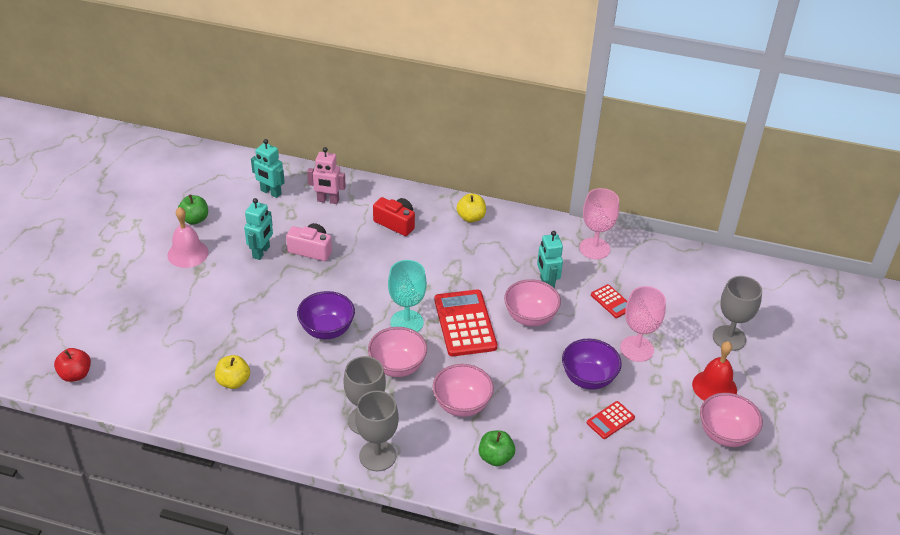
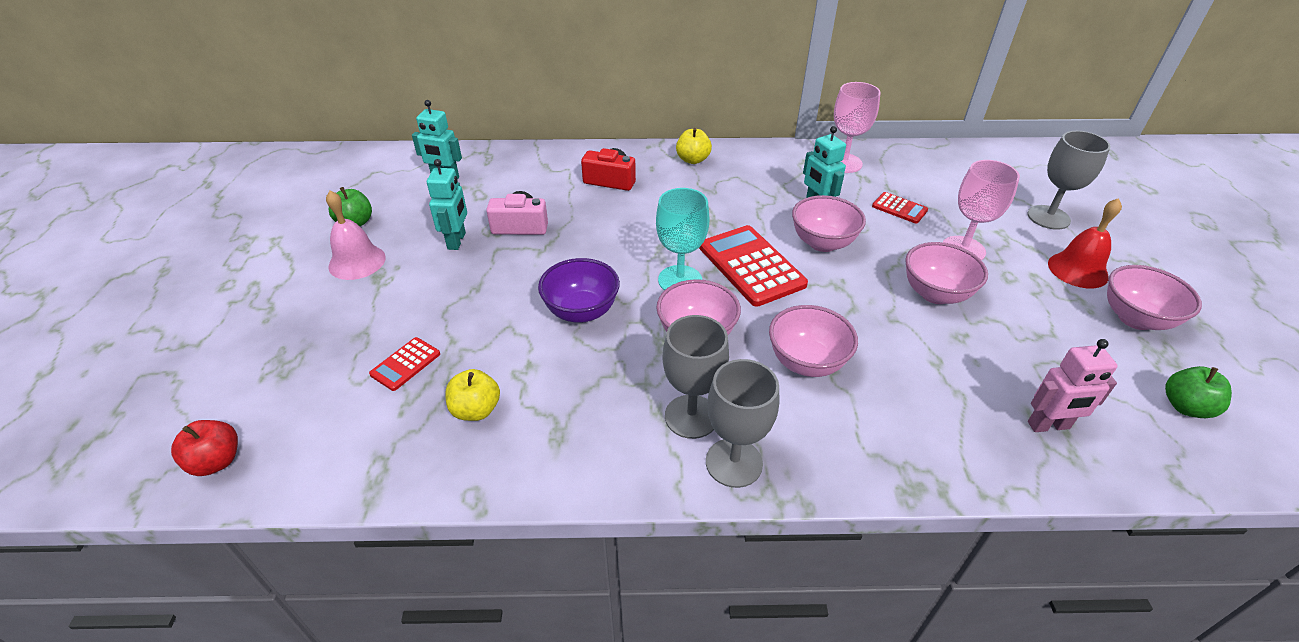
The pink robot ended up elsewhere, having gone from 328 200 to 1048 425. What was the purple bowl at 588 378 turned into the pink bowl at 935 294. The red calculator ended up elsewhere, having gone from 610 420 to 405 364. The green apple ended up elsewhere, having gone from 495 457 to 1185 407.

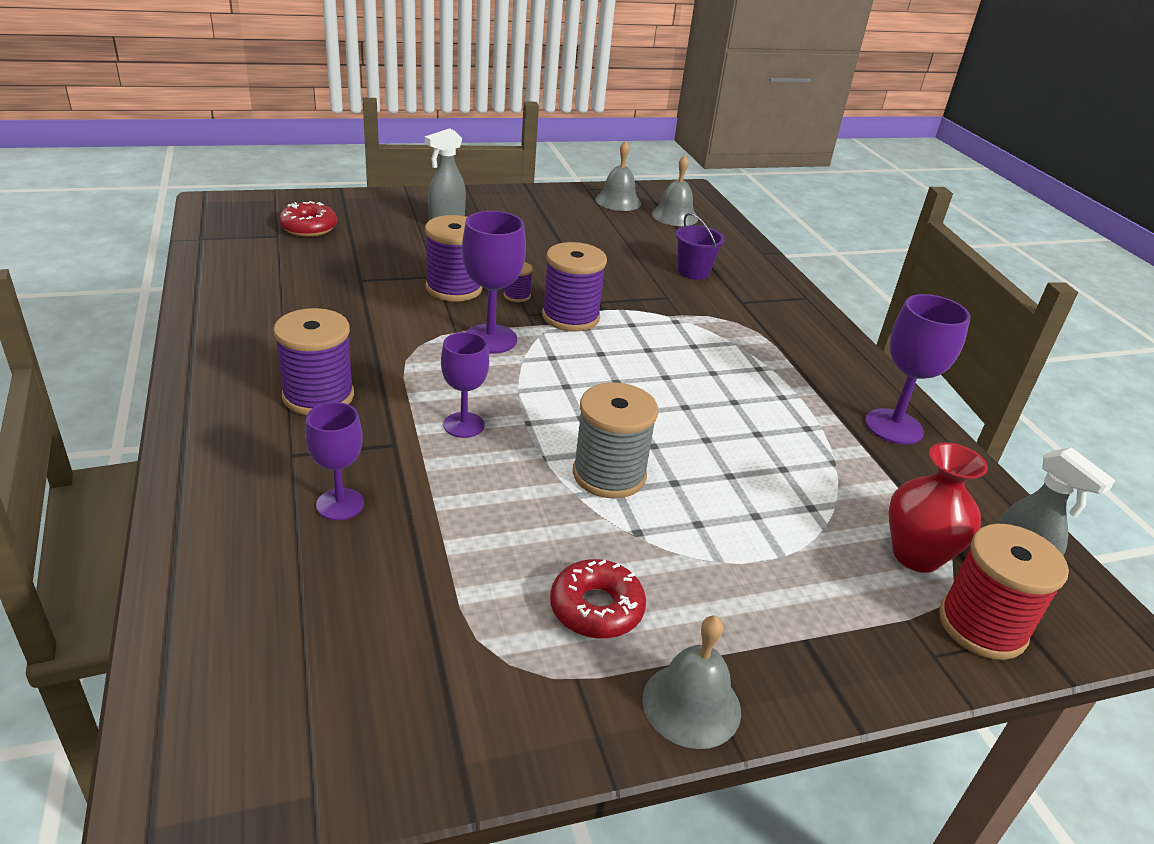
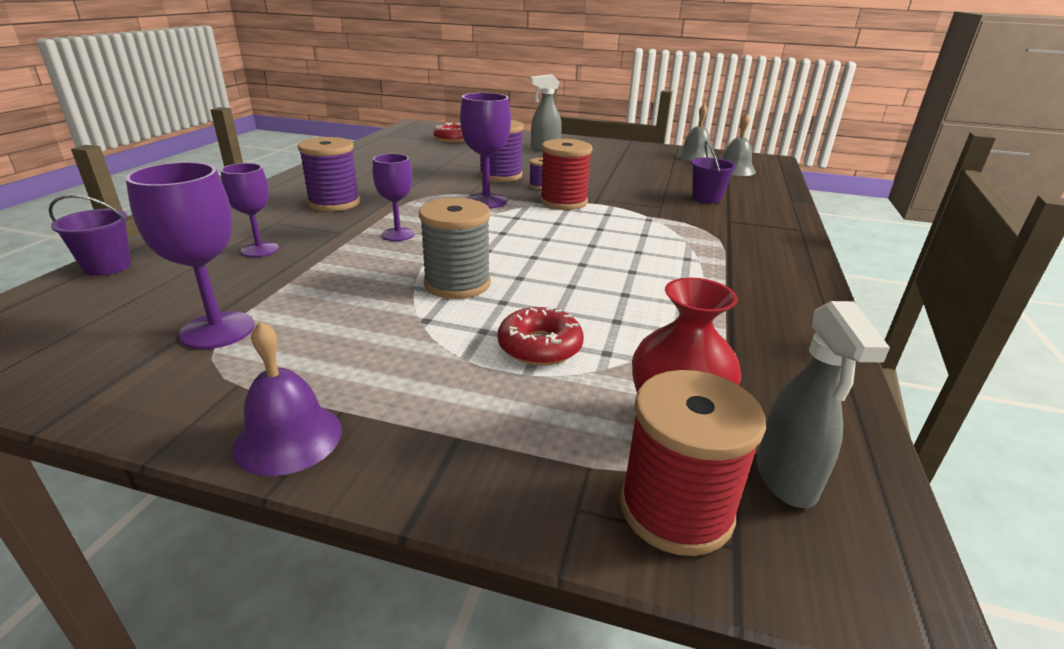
What was the purple spool at 570 317 turned into the red spool at 563 202. The purple goblet ended up elsewhere, having gone from 893 426 to 218 330. The red donut ended up elsewhere, having gone from 596 608 to 540 346. What was the grey bell at 691 704 turned into the purple bell at 288 438. The second view gained the purple bucket at 107 267.

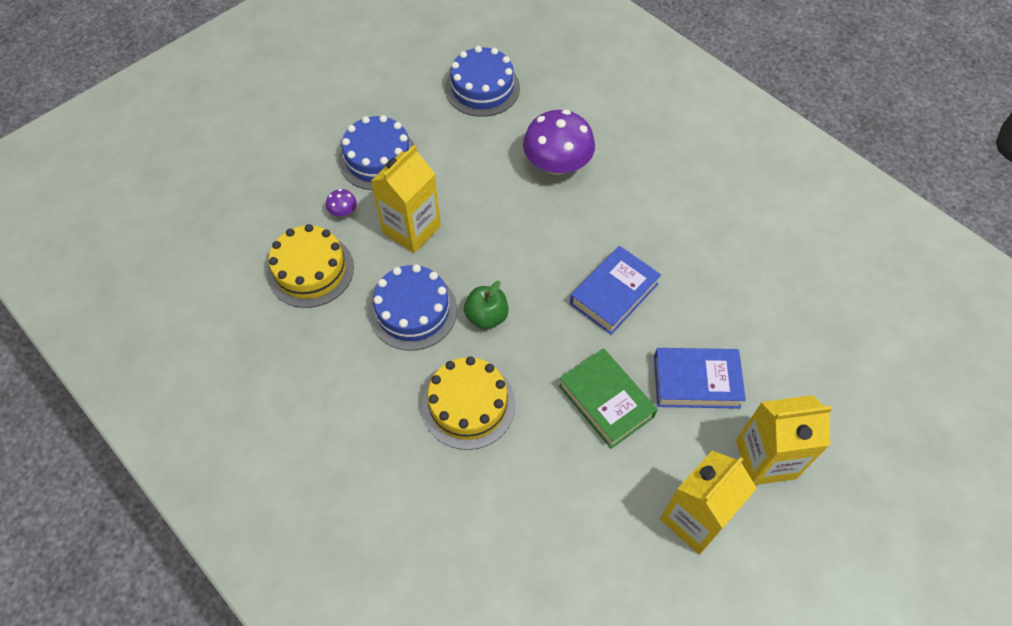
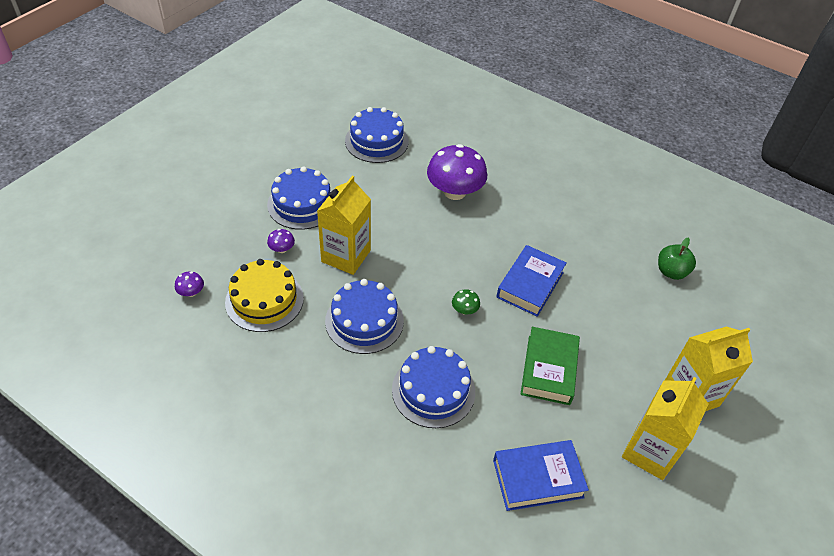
The green apple ended up elsewhere, having gone from 486 316 to 671 272. The green book at 606 401 ended up facing another way, 60 degrees clockwise from before. The blue book ended up elsewhere, having gone from 696 382 to 537 478. What was the yellow cake at 468 405 turned into the blue cake at 433 390. The second view gained the purple mushroom at 191 292. The second view gained the green mushroom at 464 310.

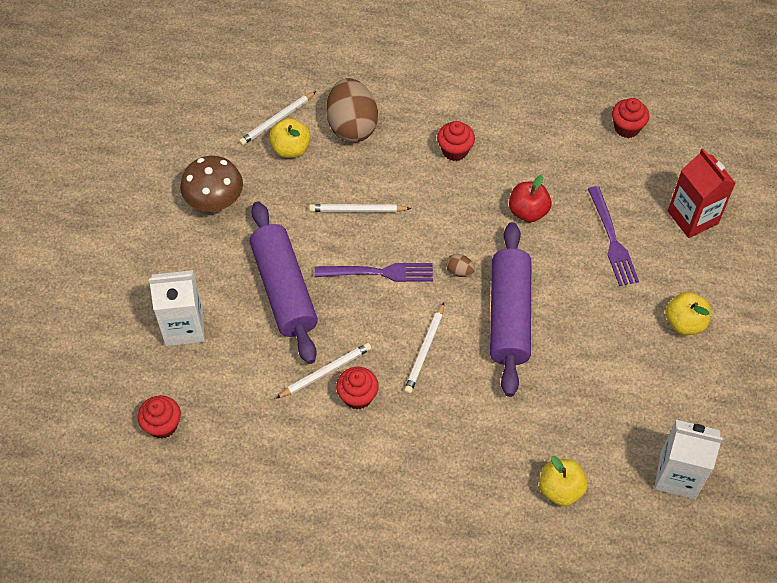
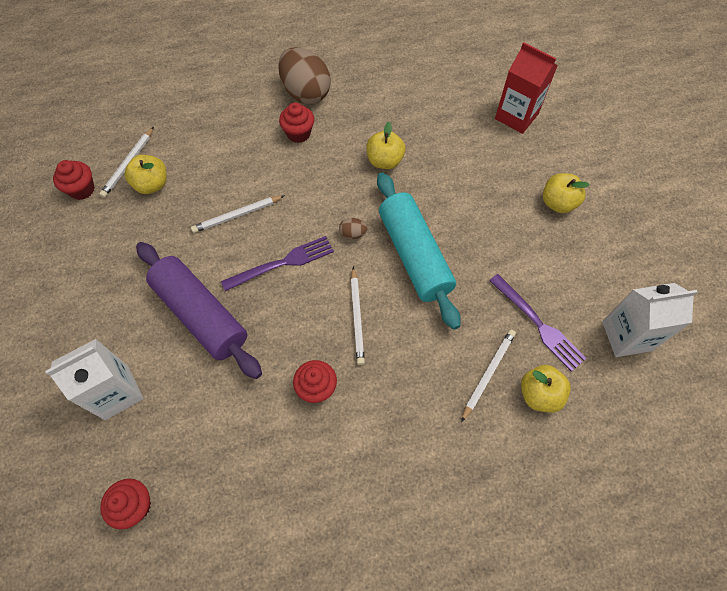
The brown egg ended up elsewhere, having gone from 352 126 to 305 92. The red cupcake ended up elsewhere, having gone from 627 128 to 82 189. The second view lost the brown mushroom at 215 202. What was the red apple at 528 211 turned into the yellow apple at 385 161. The purple fork ended up elsewhere, having gone from 612 240 to 539 325. What was the purple rolling pin at 509 316 turned into the turquoise rolling pin at 414 255. The white pencil ended up elsewhere, having gone from 325 372 to 488 374.

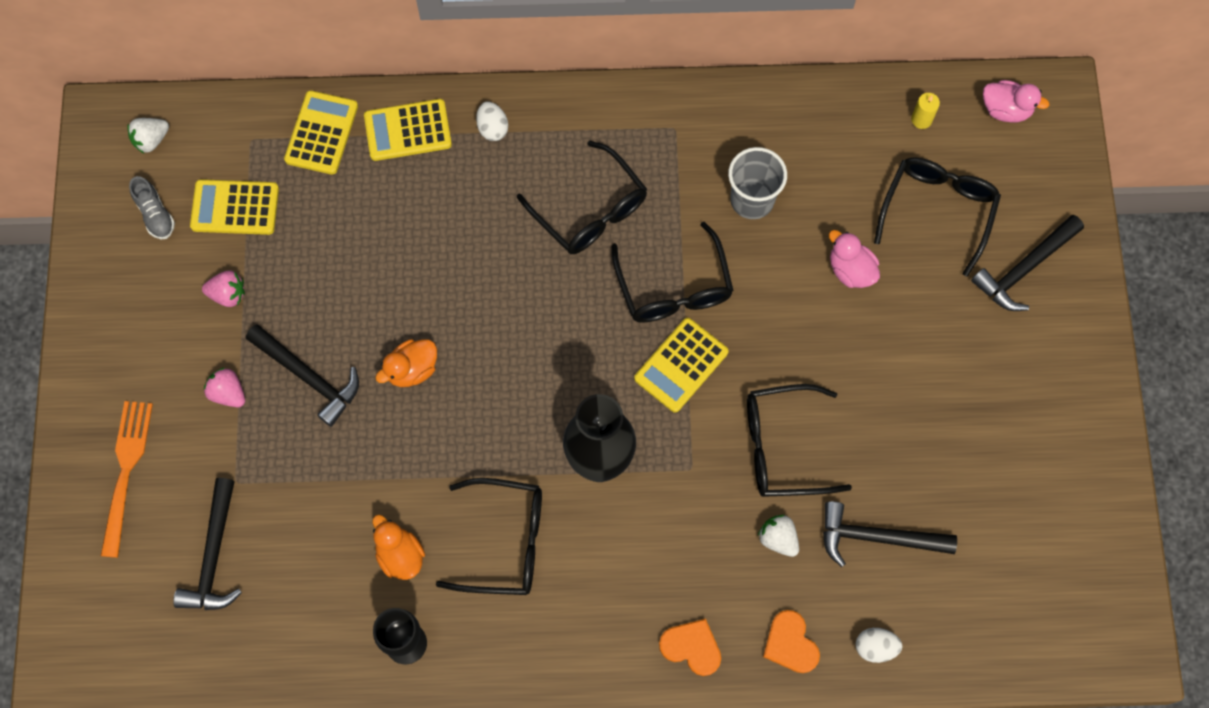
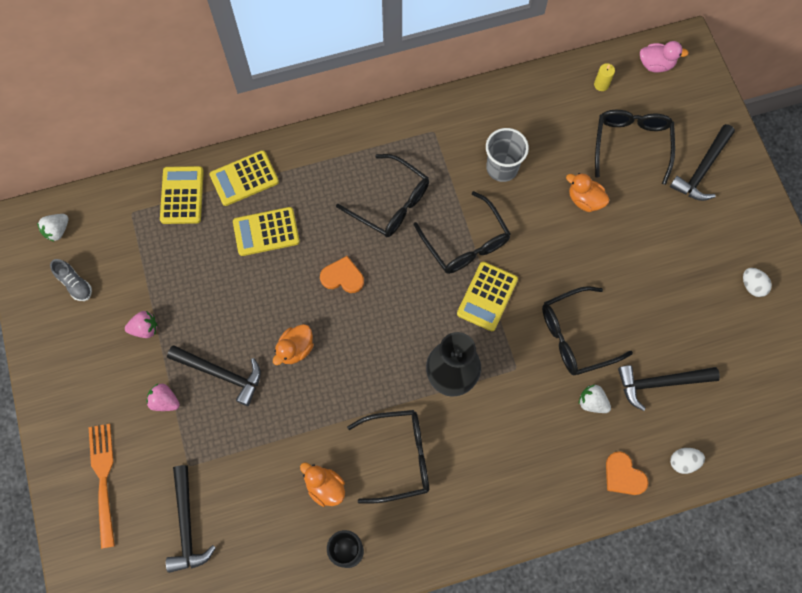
The white egg ended up elsewhere, having gone from 492 128 to 752 286. The yellow calculator ended up elsewhere, having gone from 235 208 to 266 232. What was the pink duck at 850 270 turned into the orange duck at 585 200. The orange heart ended up elsewhere, having gone from 691 647 to 342 277.

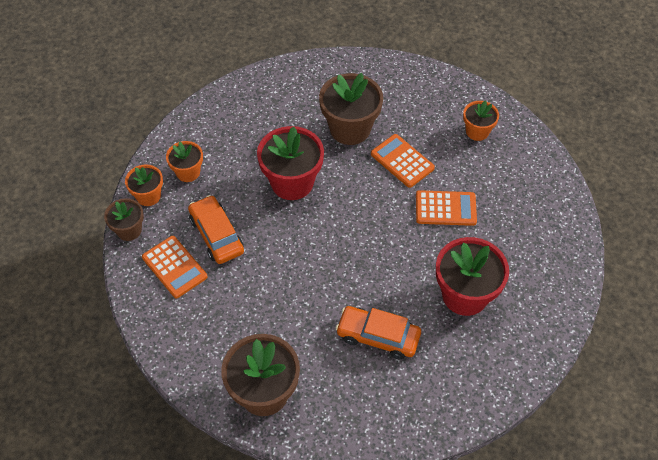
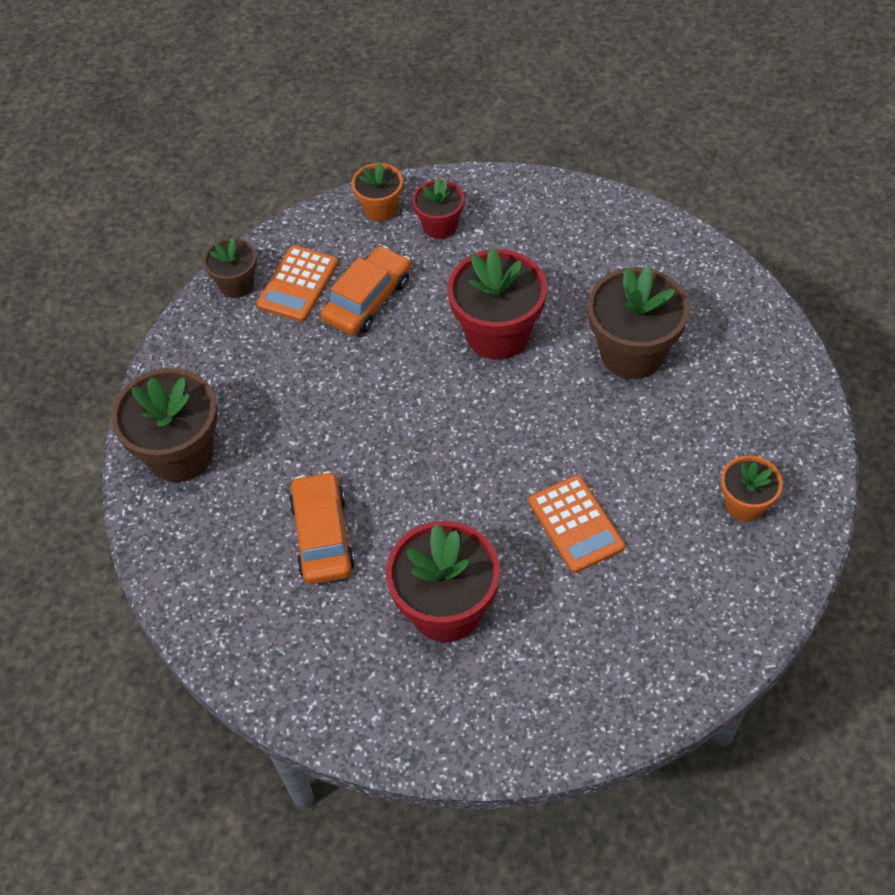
The second view lost the orange calculator at 402 161. What was the orange flower pot at 188 172 turned into the red flower pot at 440 226. The brown flower pot ended up elsewhere, having gone from 129 230 to 236 284.

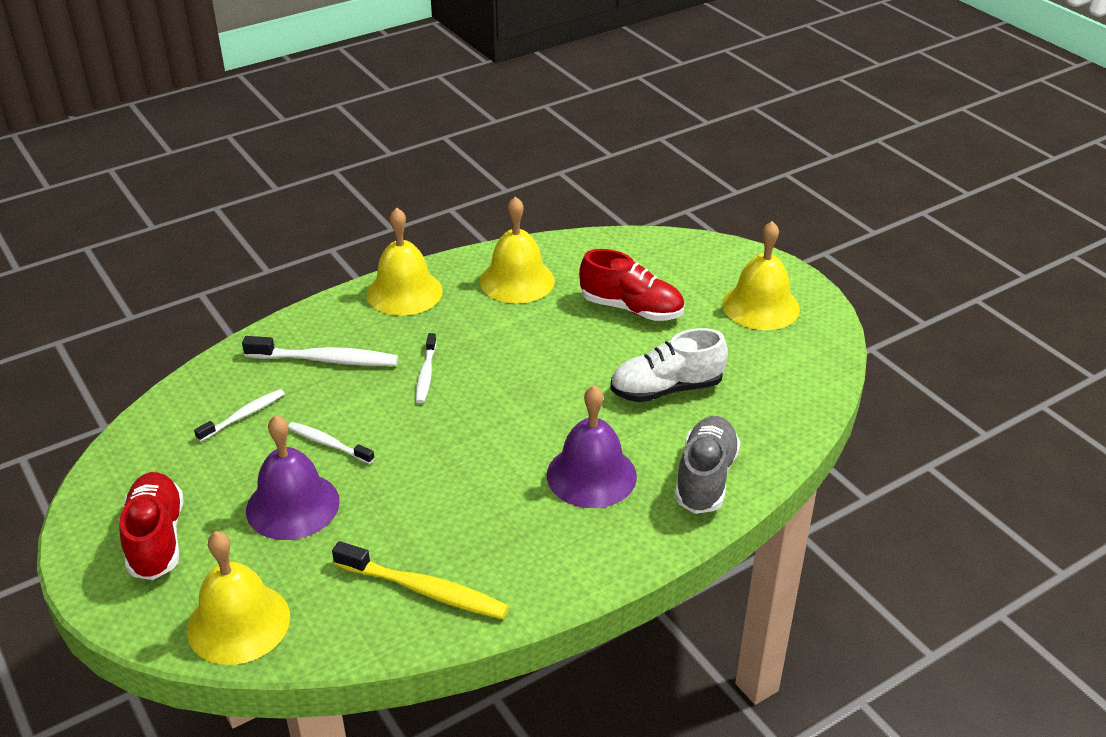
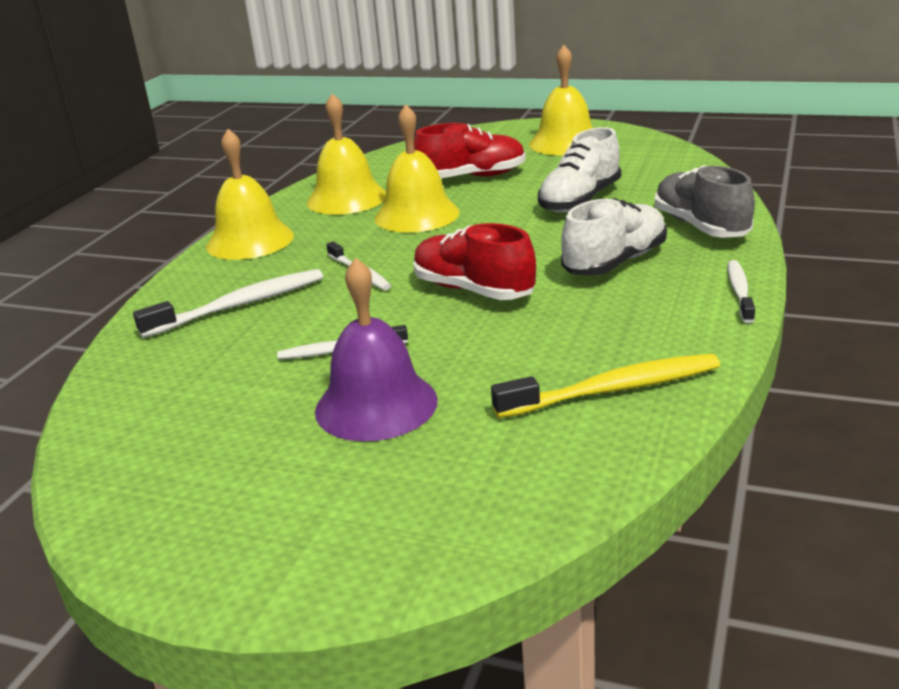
Where the purple bell stood at 591 475, the white shoe came to stand at 615 262. The white toothbrush ended up elsewhere, having gone from 243 416 to 739 292. The red shoe ended up elsewhere, having gone from 156 539 to 473 290. The yellow bell ended up elsewhere, having gone from 238 623 to 417 215.

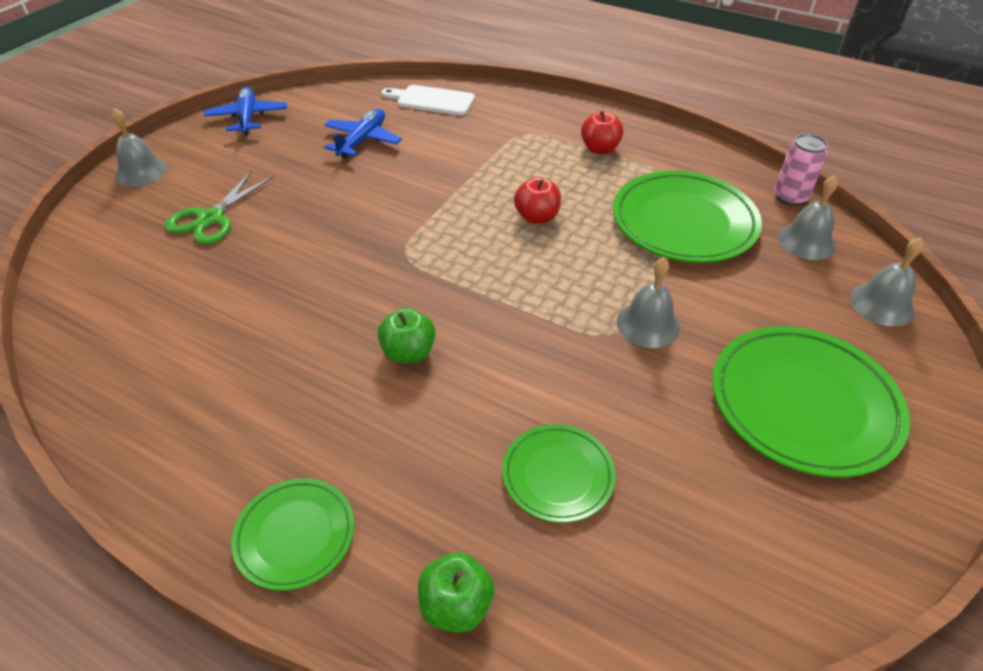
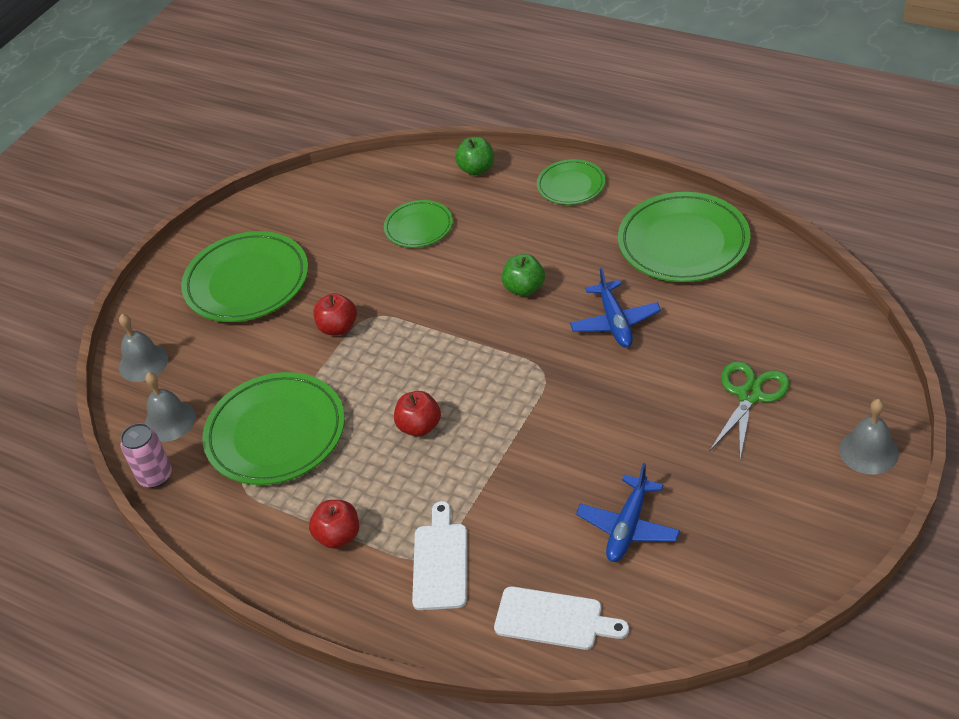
The blue plane ended up elsewhere, having gone from 248 118 to 615 322. Where the grey bell stood at 648 324, the red apple came to stand at 338 327. The second view gained the green plate at 683 243. The second view gained the white cutting board at 440 562.

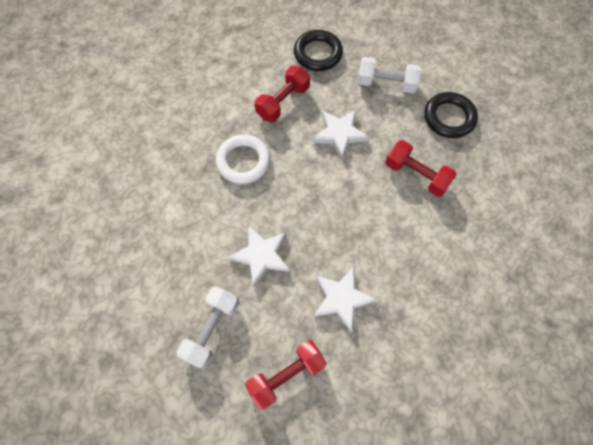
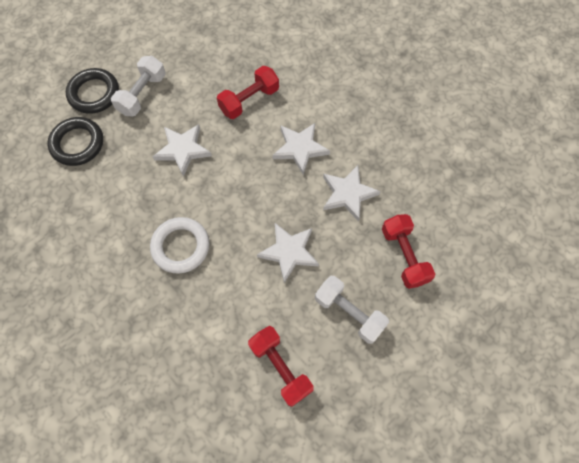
The red dumbbell ended up elsewhere, having gone from 283 102 to 280 367. The black ring ended up elsewhere, having gone from 449 118 to 94 93. The second view gained the white star at 300 148.

